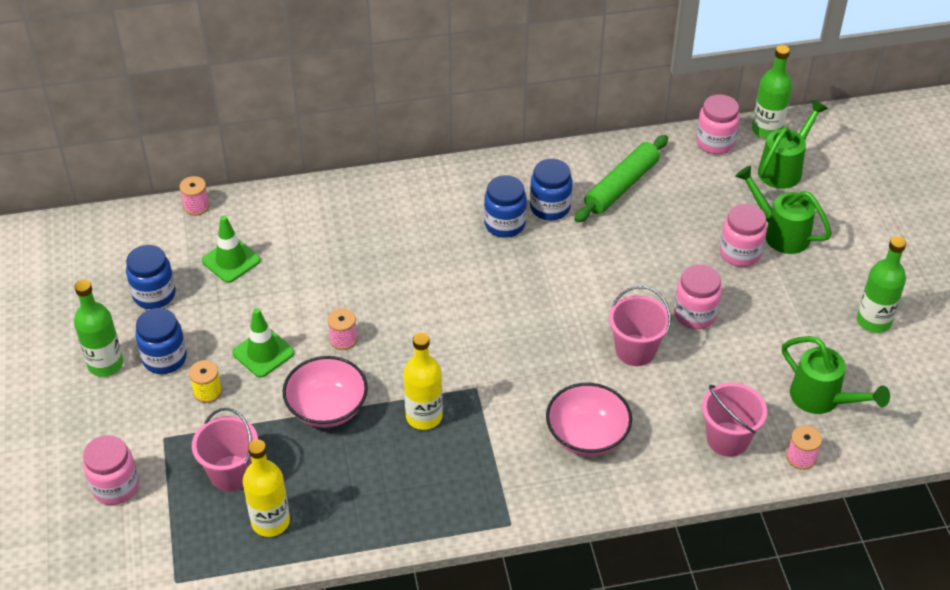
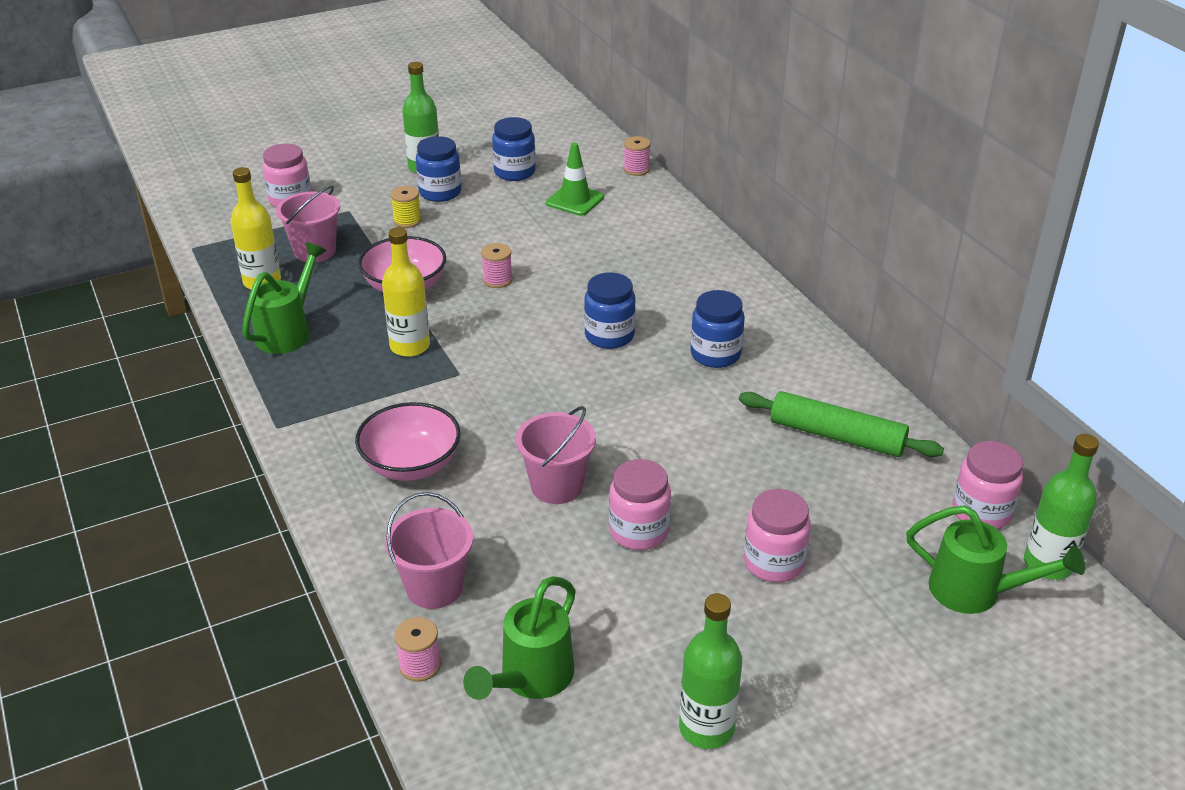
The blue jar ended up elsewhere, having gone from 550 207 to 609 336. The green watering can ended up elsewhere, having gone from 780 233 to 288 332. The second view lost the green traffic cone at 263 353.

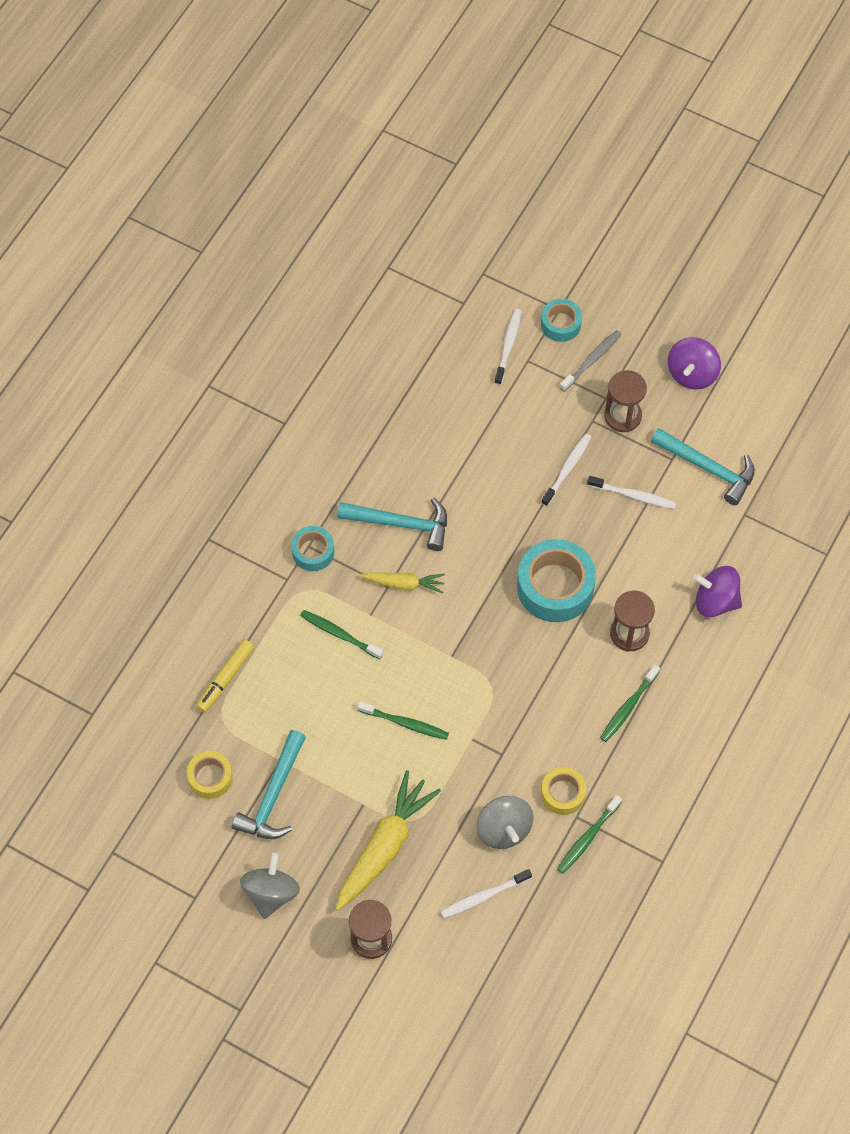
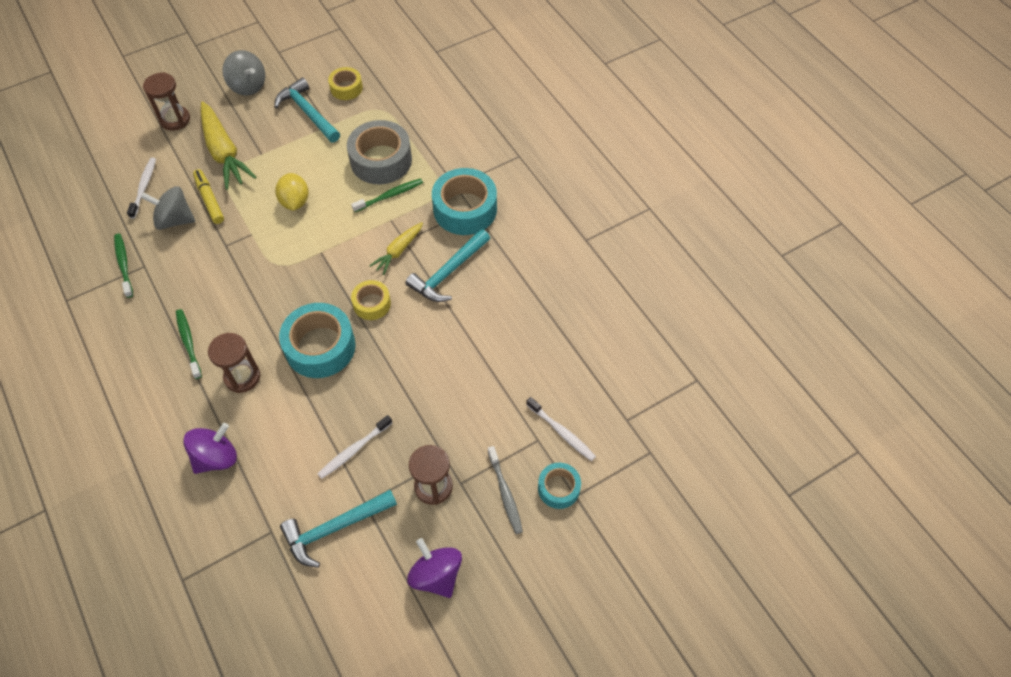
The second view lost the white toothbrush at 567 469. The size of the turquoise tape at 313 552 changed by a factor of 1.81. The yellow marker ended up elsewhere, having gone from 226 678 to 209 200. Where the green toothbrush stood at 405 723, the yellow lemon came to stand at 295 202. The yellow tape ended up elsewhere, having gone from 563 794 to 372 304. The second view gained the grey tape at 381 160.

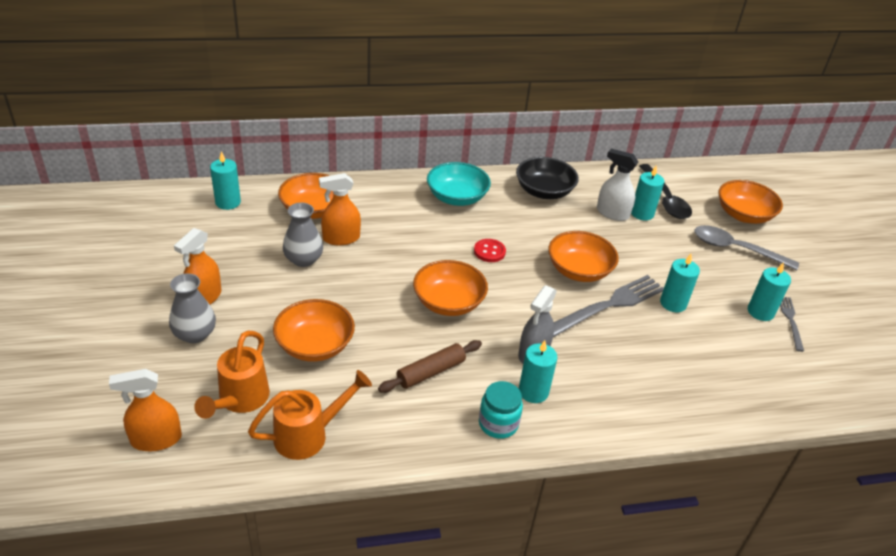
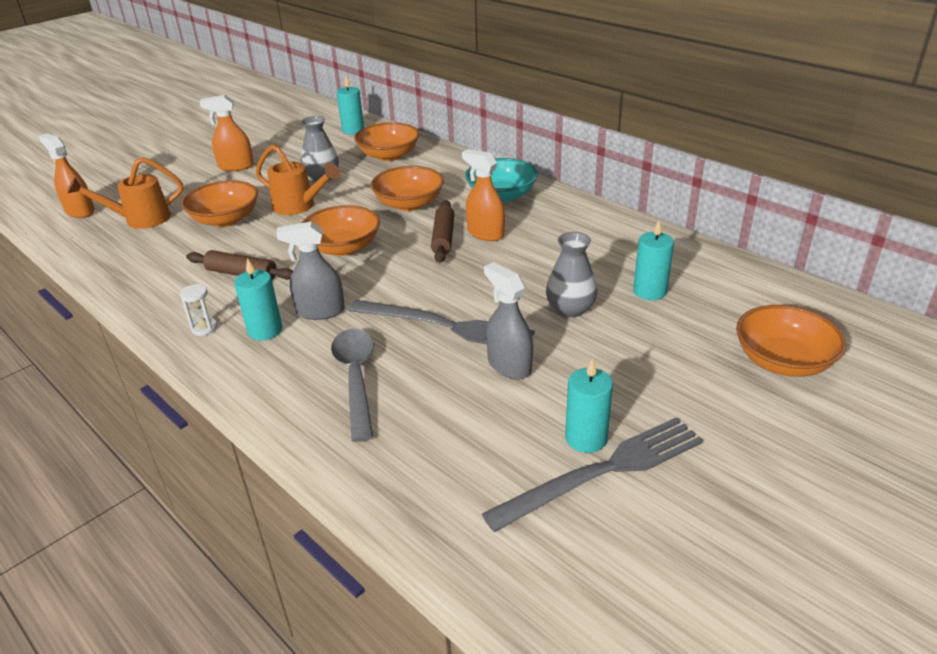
The second view lost the white spray bottle at 612 213. The second view lost the black bowl at 544 191. The second view lost the black spoon at 665 199. The orange spray bottle ended up elsewhere, having gone from 341 238 to 485 233. The grey spoon ended up elsewhere, having gone from 736 249 to 356 378. The orange bowl ended up elsewhere, having gone from 579 270 to 409 204. Where the red button stood at 489 251, the brown rolling pin came to stand at 443 238. Where the turquoise candle stood at 673 303, the grey spray bottle came to stand at 509 365. The grey vase ended up elsewhere, having gone from 195 334 to 570 309. The size of the grey fork at 790 321 changed by a factor of 1.95. The orange watering can ended up elsewhere, having gone from 308 435 to 299 206. Where the turquoise jar stood at 498 424, the white hourglass came to stand at 204 328.

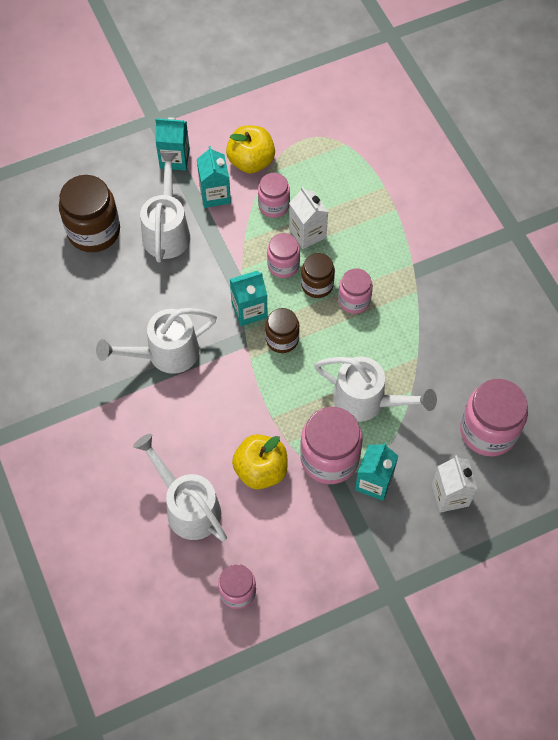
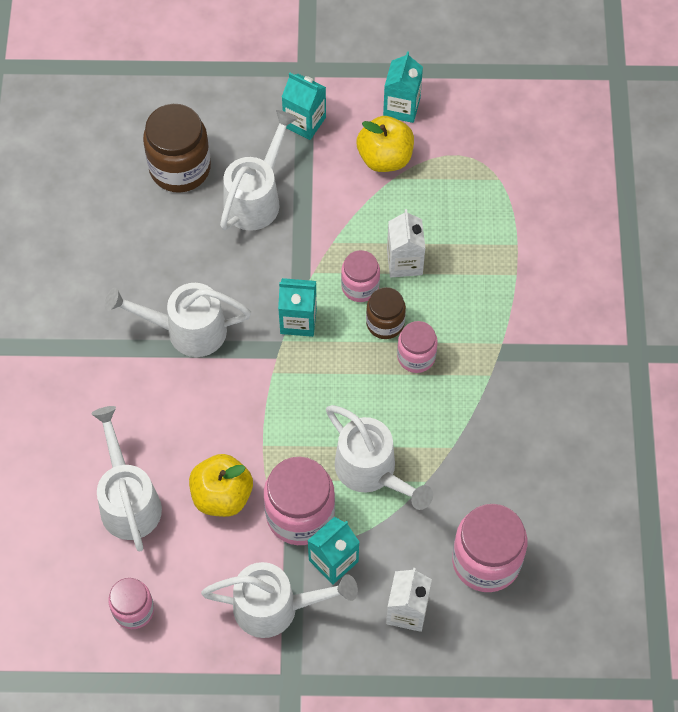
The turquoise carton ended up elsewhere, having gone from 215 194 to 401 107. The second view lost the pink jar at 274 205. The second view lost the brown jar at 282 339. The second view gained the white watering can at 275 607.

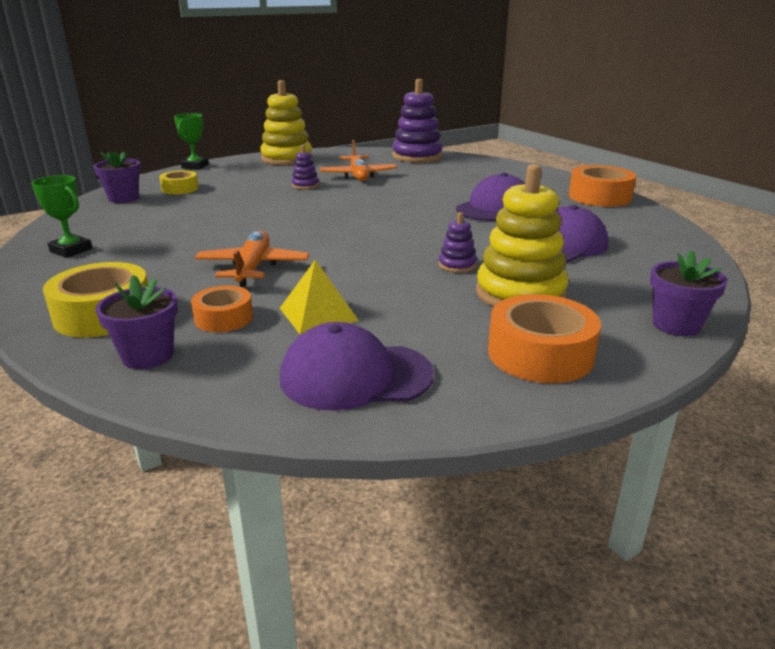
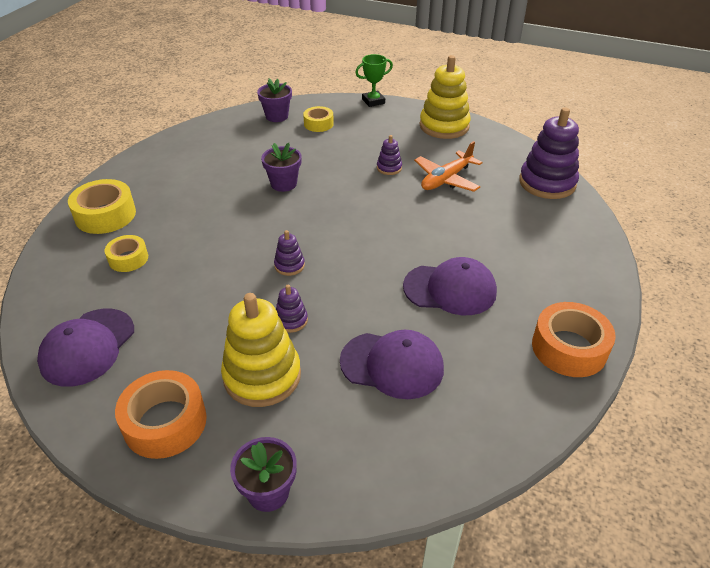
The second view lost the green trophy at 71 250. The second view lost the orange plane at 253 268. The second view lost the yellow pyramid at 318 314. The purple flower pot ended up elsewhere, having gone from 148 356 to 283 184. What was the orange tape at 224 318 turned into the yellow tape at 128 259. The purple cap at 355 376 ended up facing another way, 120 degrees counterclockwise from before. The second view gained the purple stacking toy at 289 265.

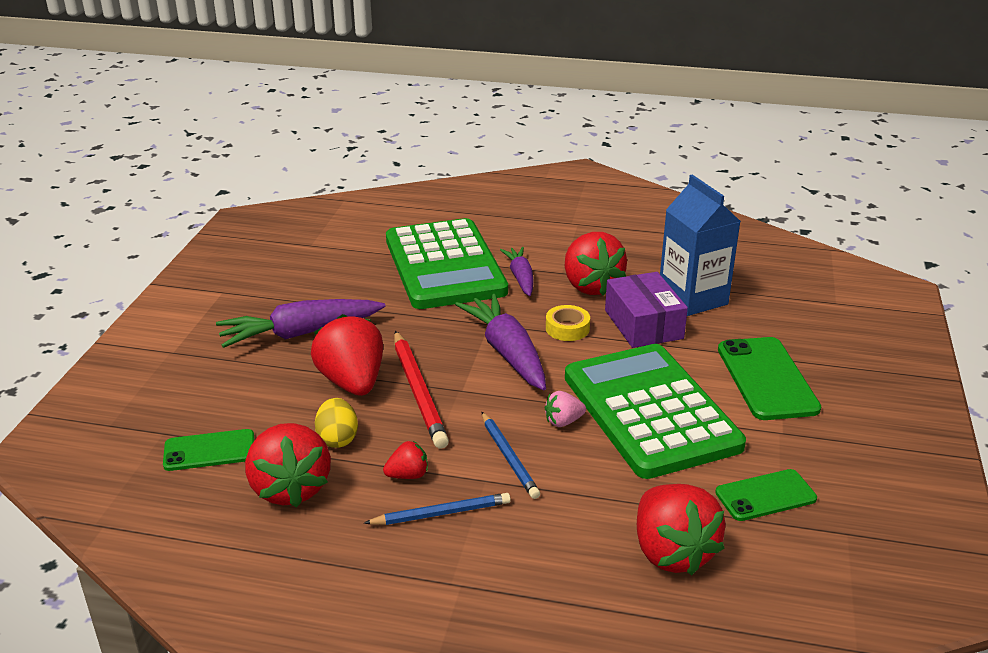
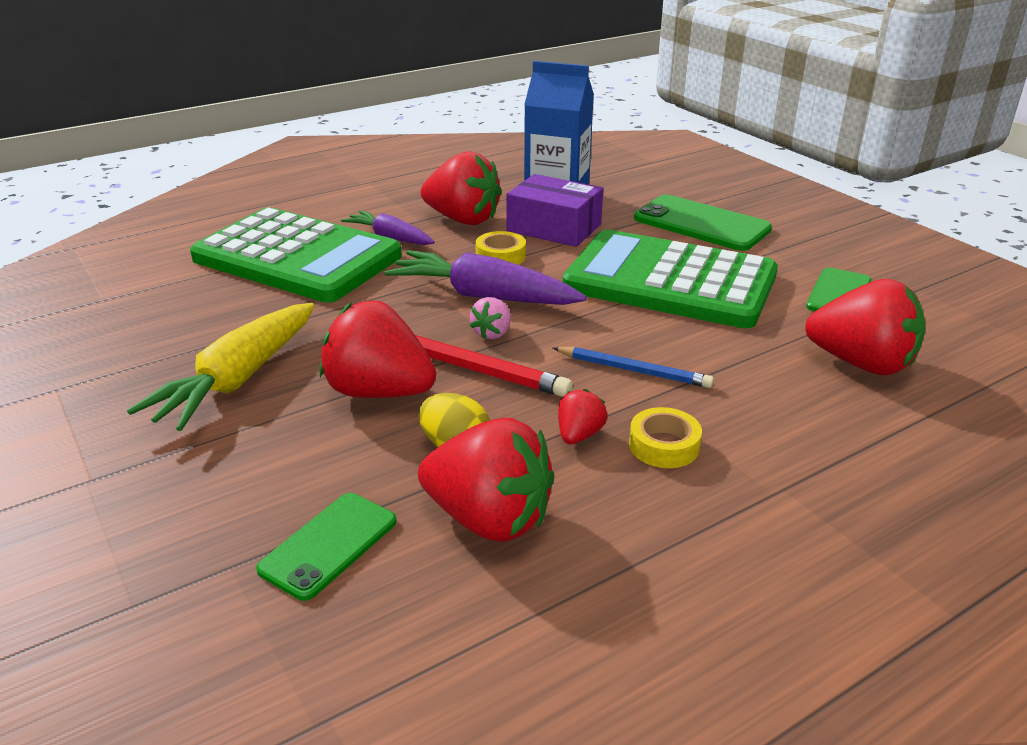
What was the purple carrot at 300 333 turned into the yellow carrot at 237 380. The pink strawberry ended up elsewhere, having gone from 563 421 to 492 333. Where the blue pencil stood at 441 513, the yellow tape came to stand at 664 445.

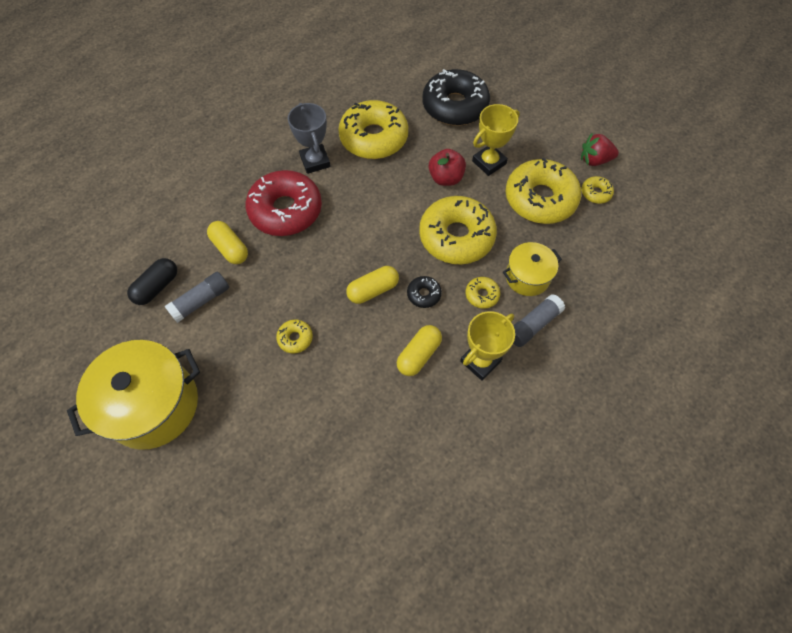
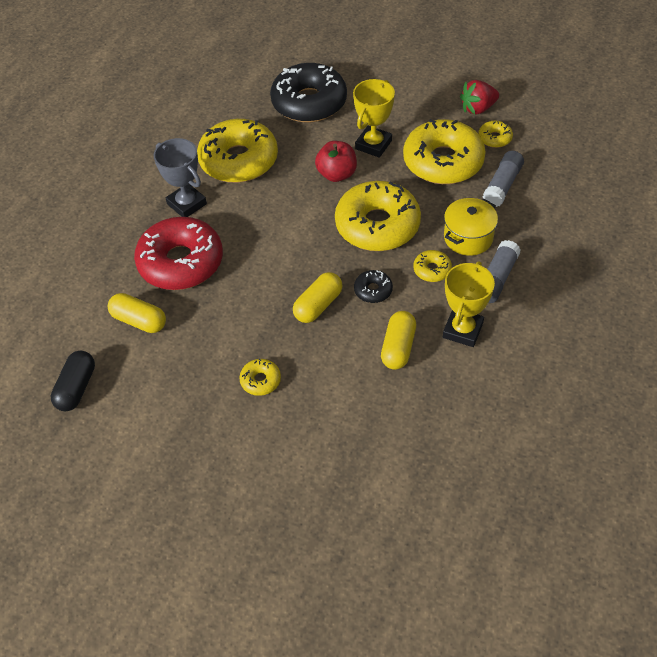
The grey glue stick ended up elsewhere, having gone from 201 301 to 502 185. The second view lost the yellow pot at 153 405.

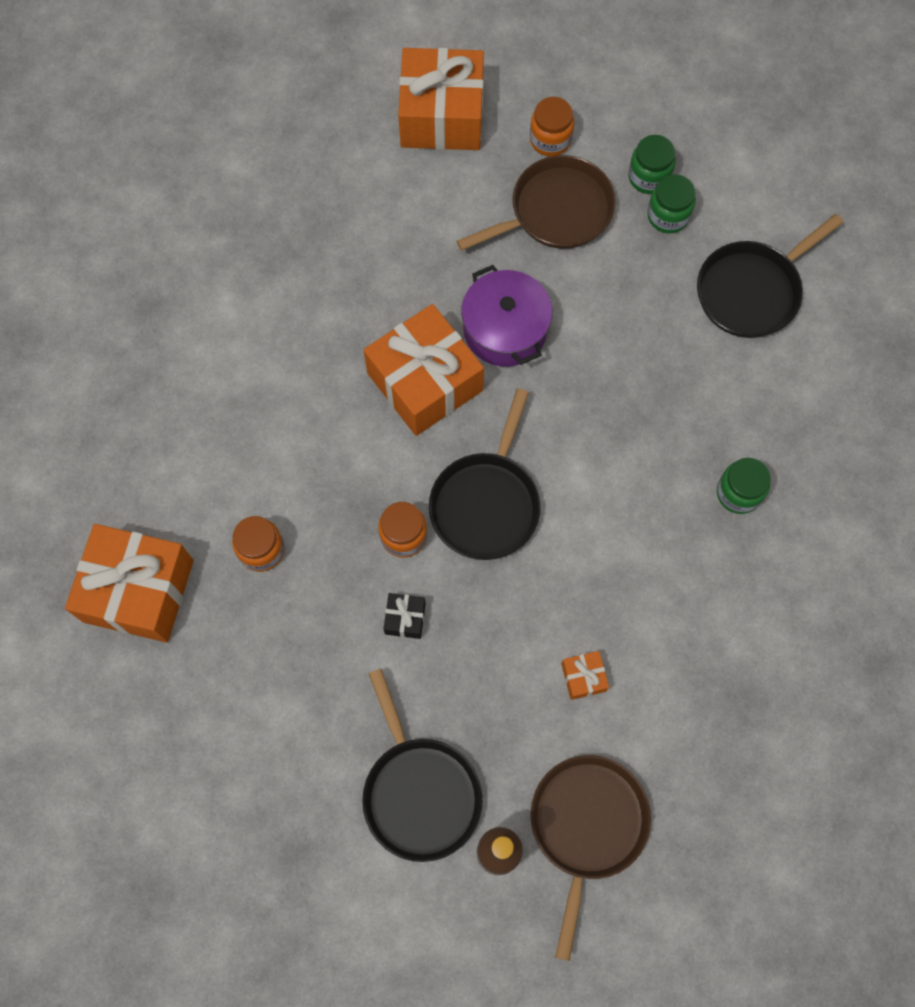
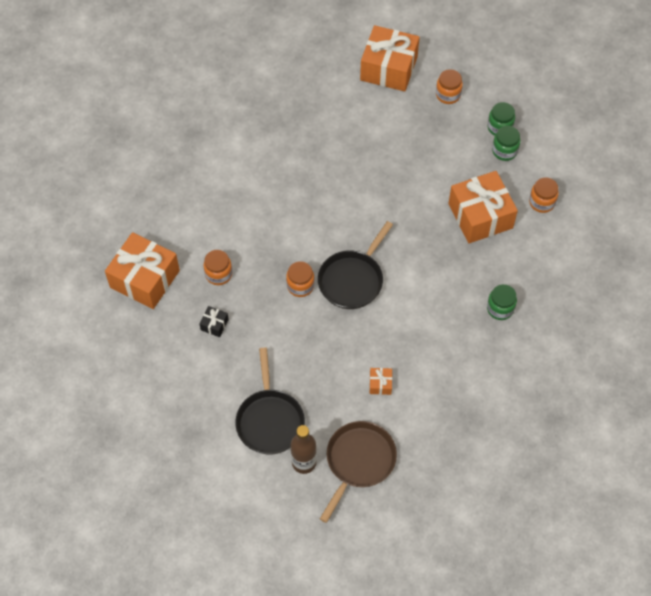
The second view lost the brown pan at 555 211. Where the black pan stood at 752 291, the orange jar came to stand at 542 202. The second view lost the purple pot at 505 329. The orange gift ended up elsewhere, having gone from 425 382 to 480 216. The black gift ended up elsewhere, having gone from 405 618 to 214 325.

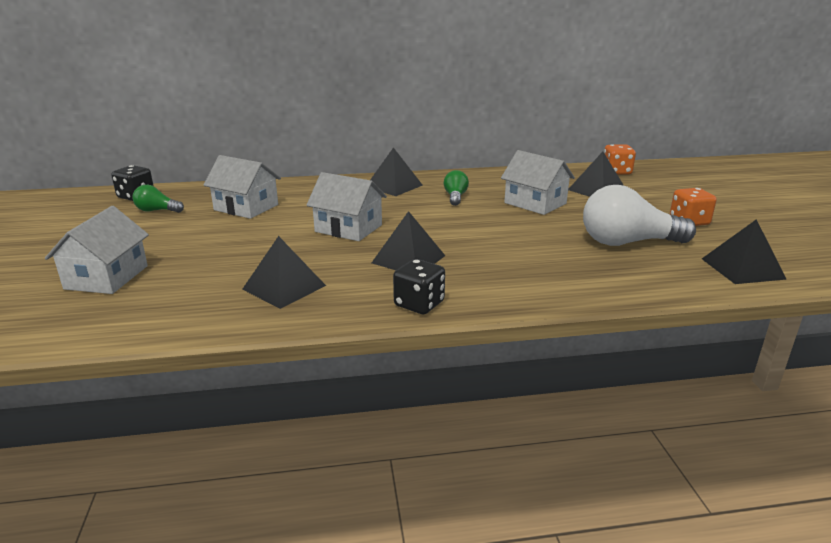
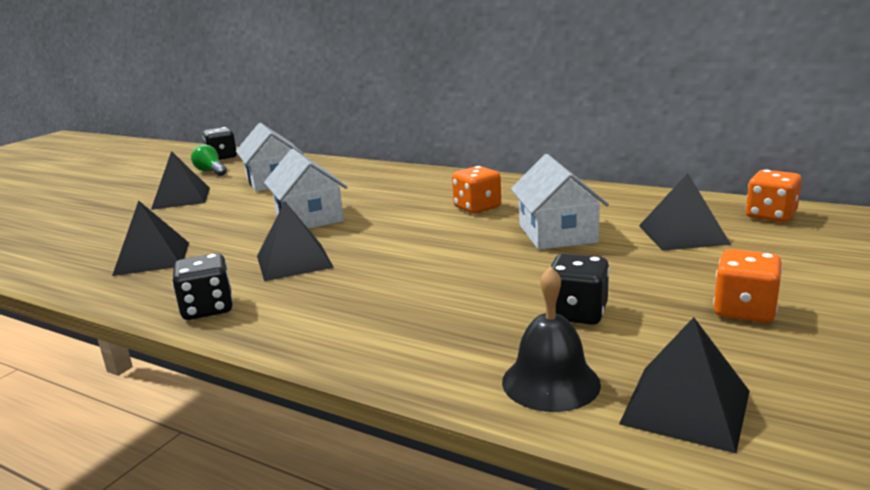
The black pyramid ended up elsewhere, having gone from 393 186 to 181 198. Where the green light bulb stood at 455 197, the orange dice came to stand at 477 207. Where the white light bulb stood at 628 242, the black dice came to stand at 577 313. The second view lost the white house at 107 277. The second view gained the black bell at 550 382.

